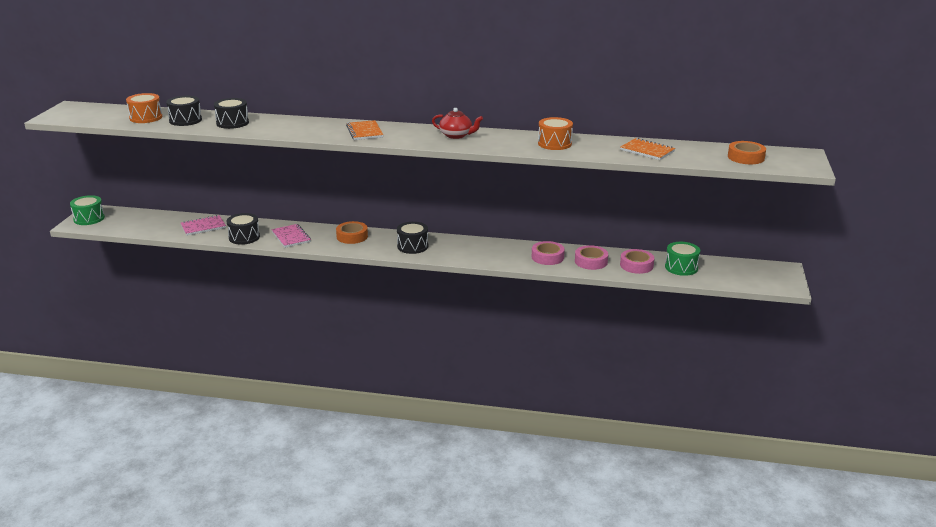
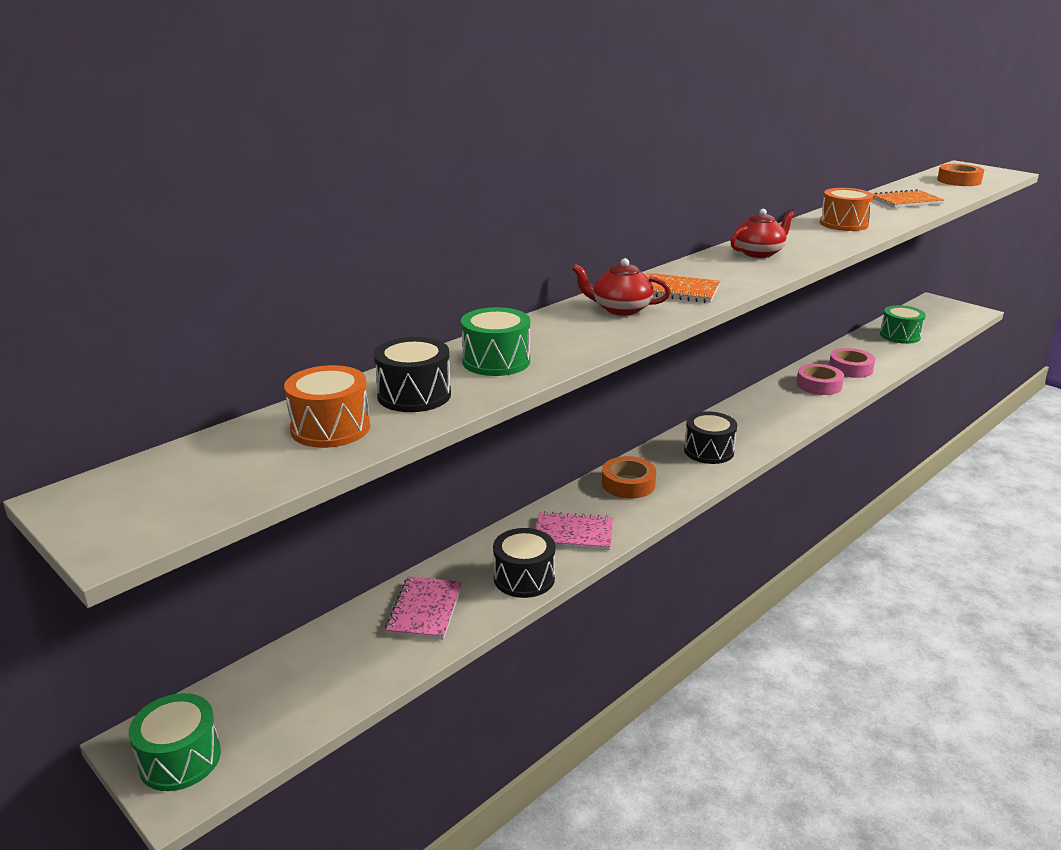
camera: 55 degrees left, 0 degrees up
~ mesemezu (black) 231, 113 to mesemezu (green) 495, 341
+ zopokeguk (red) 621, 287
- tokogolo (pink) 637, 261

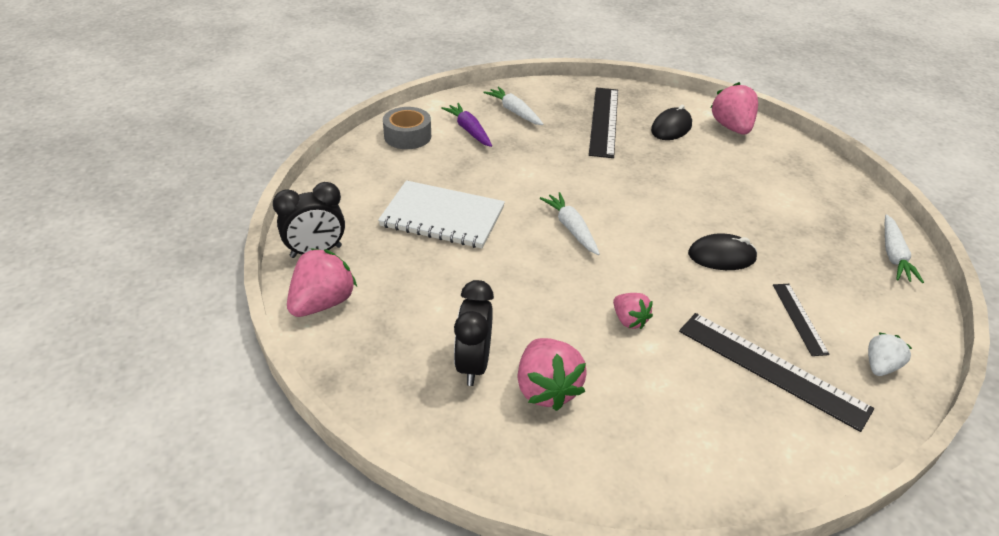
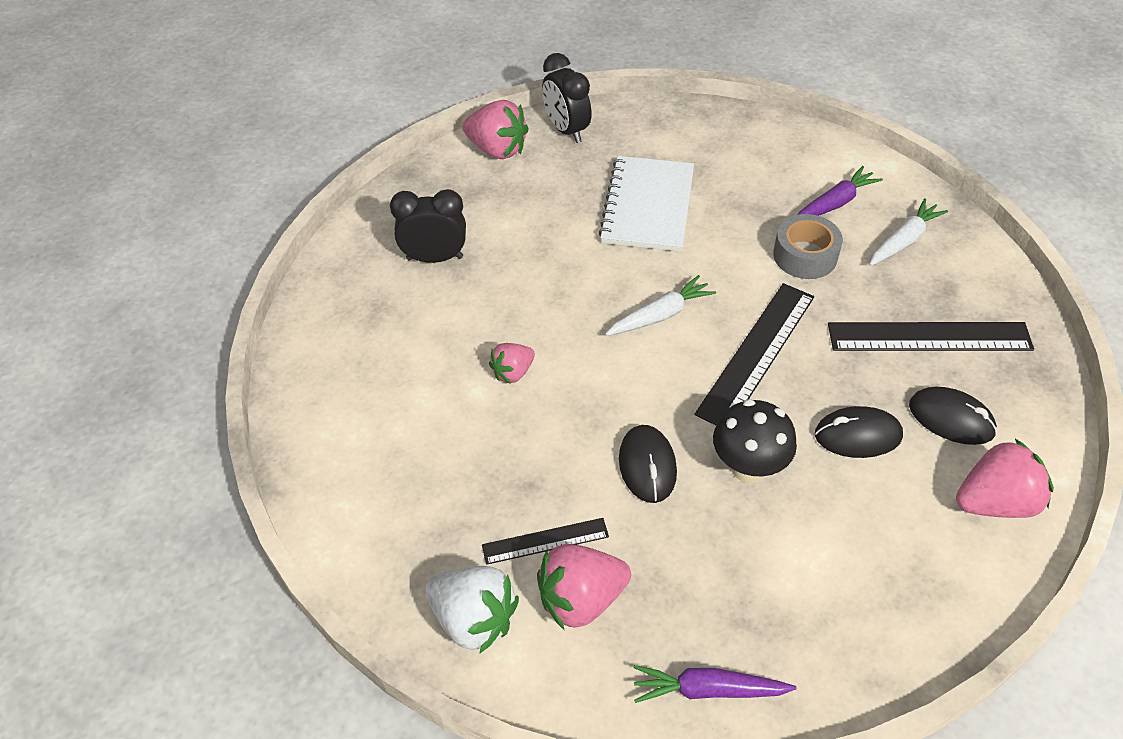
camera: 85 degrees right, 10 degrees up
~ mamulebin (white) 890, 354 = 472, 609 x1.68
~ mamulebin (pink) 552, 374 to 584, 587
~ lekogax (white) 904, 248 to lekogax (purple) 715, 684
~ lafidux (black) 776, 372 to 754, 354
+ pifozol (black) 755, 441
~ tokogolo (grey) 407, 128 to 808, 246
+ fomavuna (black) 859, 432

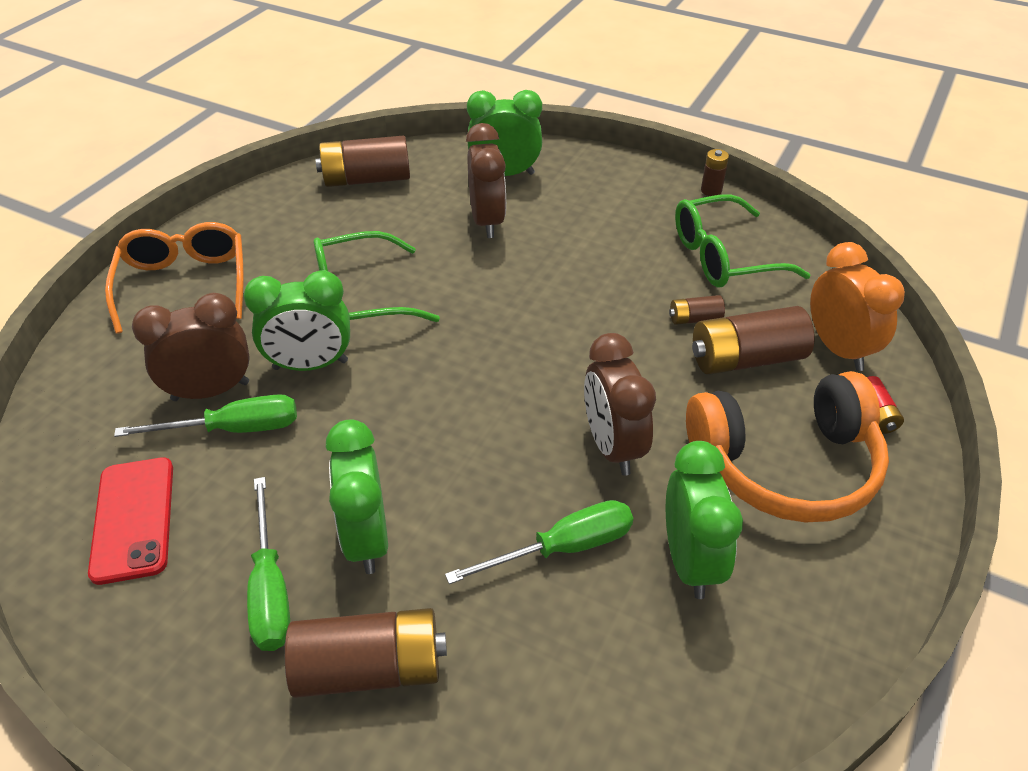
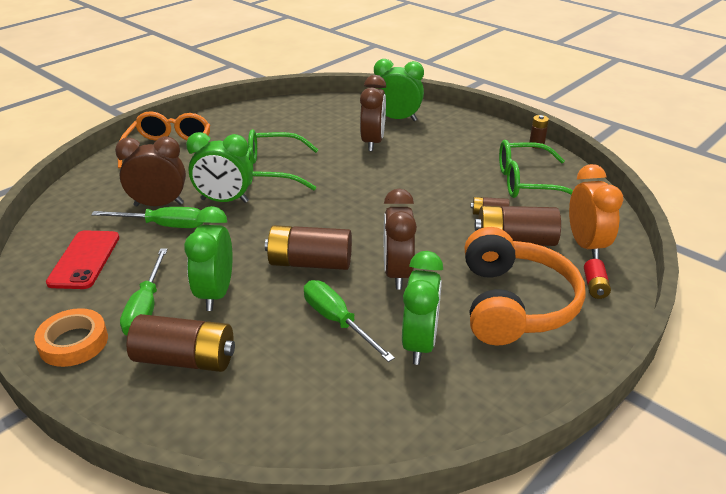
camera: 15 degrees right, 10 degrees down
+ tokogolo (orange) 71, 337
~ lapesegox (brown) 363, 161 to 308, 247
~ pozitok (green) 539, 542 = 349, 321 120 degrees counterclockwise
~ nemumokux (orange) 787, 447 = 525, 286 90 degrees counterclockwise

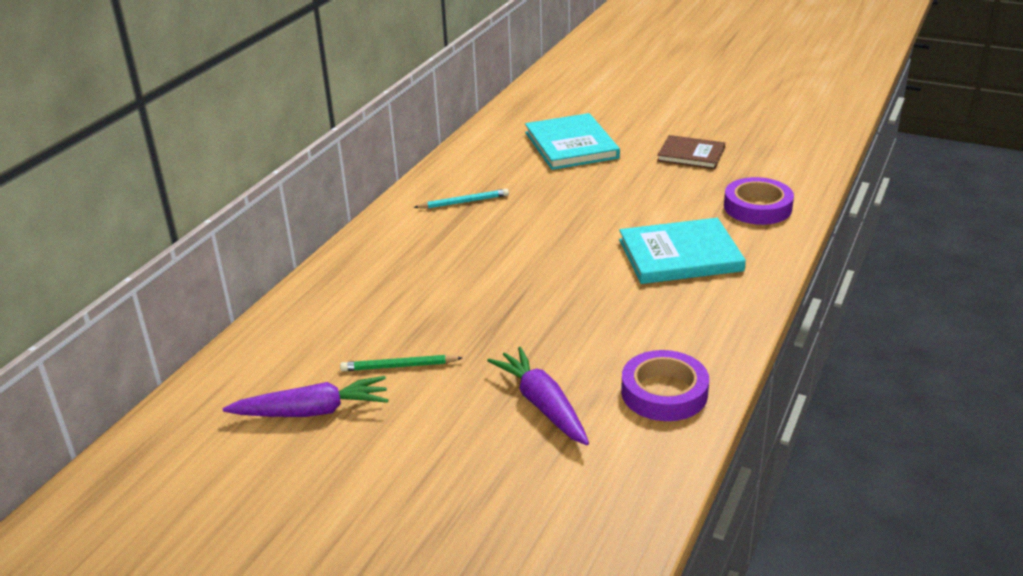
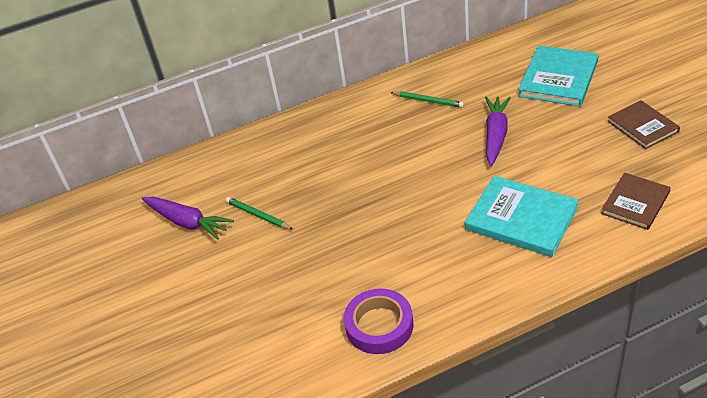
camera: 45 degrees right, 10 degrees up
~ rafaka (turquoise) 461, 199 to rafaka (green) 427, 99
~ lekogax (purple) 538, 396 to 498, 131
~ tokogolo (purple) 759, 201 to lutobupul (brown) 636, 201

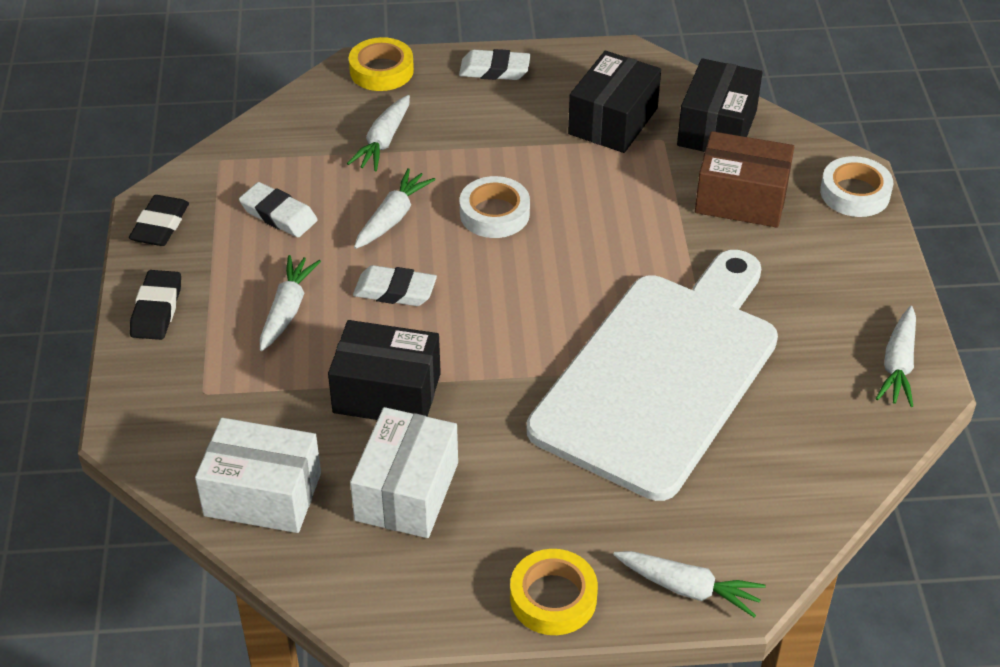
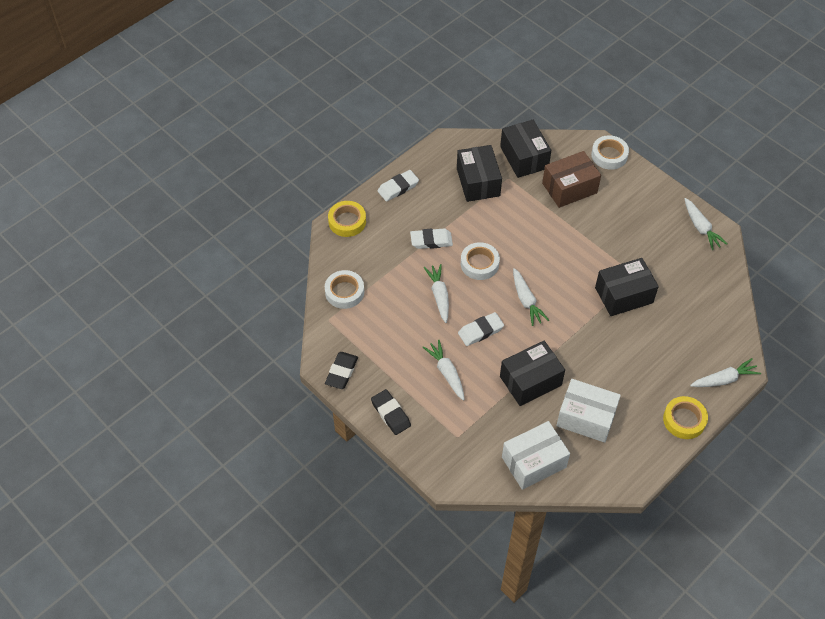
camera: 40 degrees left, 10 degrees up
+ tokogolo (white) 344, 289
~ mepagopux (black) 159, 220 = 341, 370 45 degrees clockwise
~ mepagopux (white) 278, 209 to 431, 239
~ lekogax (white) 378, 133 to 531, 297
~ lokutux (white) 404, 472 = 588, 411 45 degrees counterclockwise
~ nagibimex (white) 652, 375 to lokutux (black) 627, 287

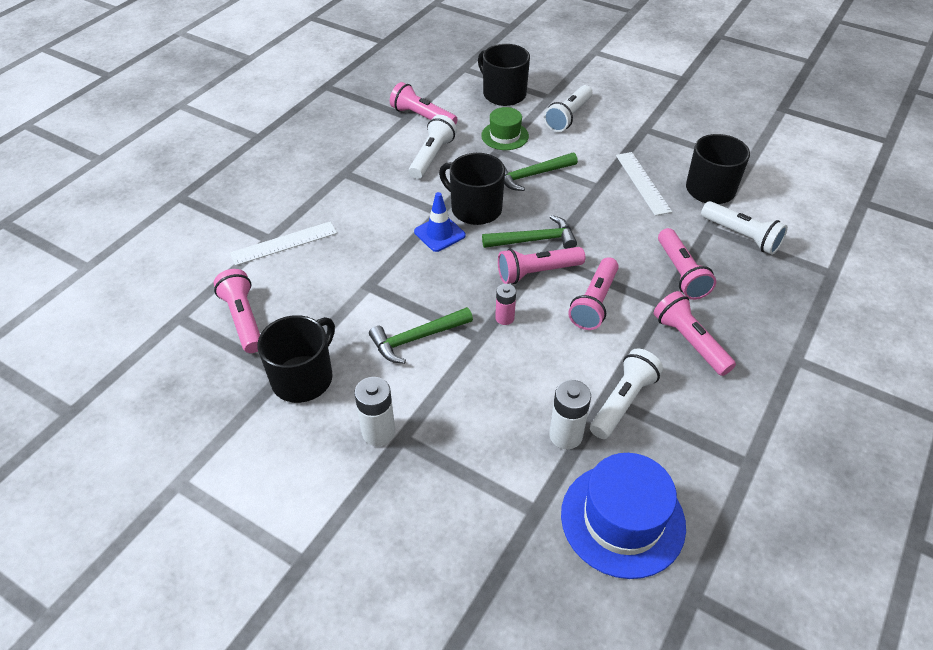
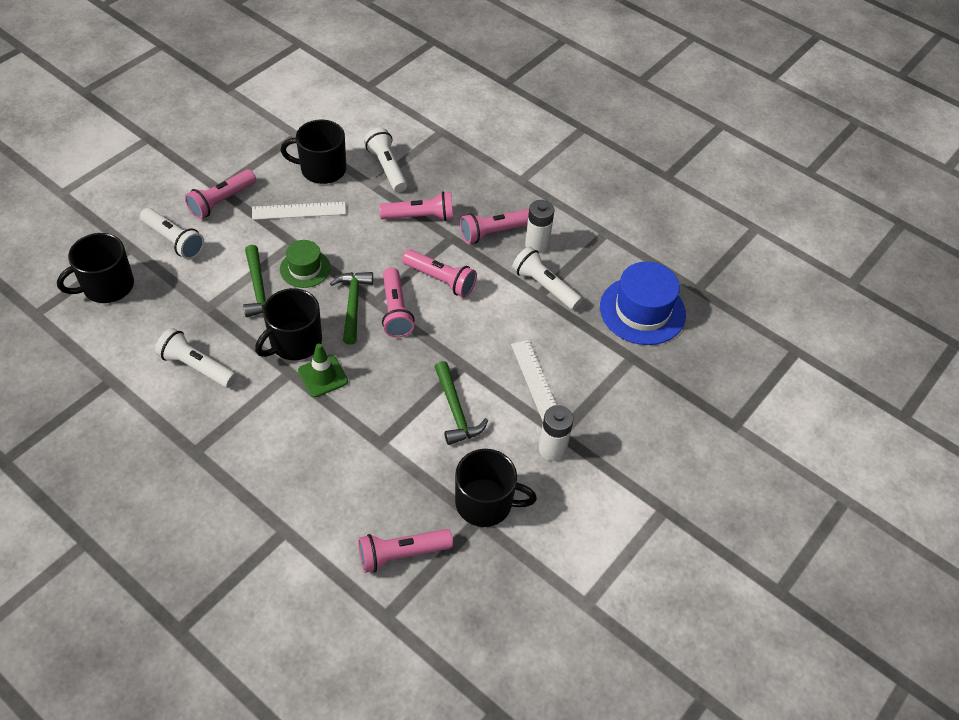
camera: 85 degrees left, 5 degrees up
~ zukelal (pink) 423, 103 to 220, 194
~ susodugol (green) 505, 128 to 305, 264
~ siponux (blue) 440, 222 to siponux (green) 323, 370
~ zukelal (white) 744, 228 = 385, 160 75 degrees counterclockwise
~ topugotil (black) 296, 359 = 496, 488 150 degrees clockwise
~ lafidux (white) 283, 243 to 534, 380
~ lapesegox (white) 570, 414 to 540, 226
- lapesegox (pink) 505, 304

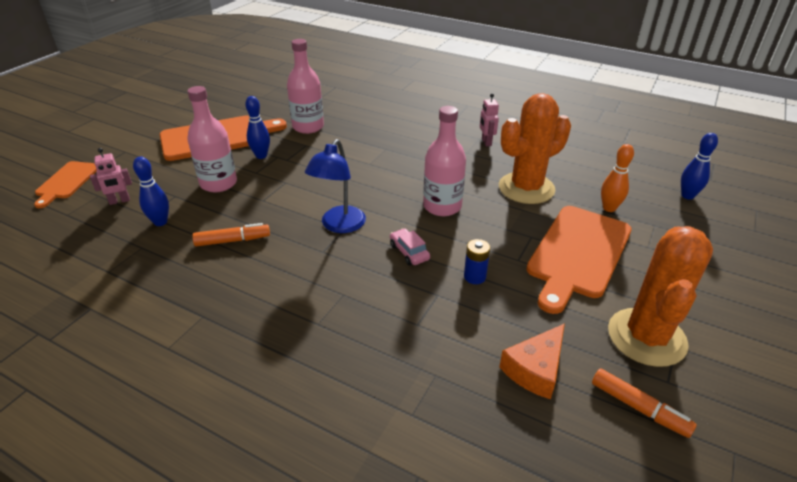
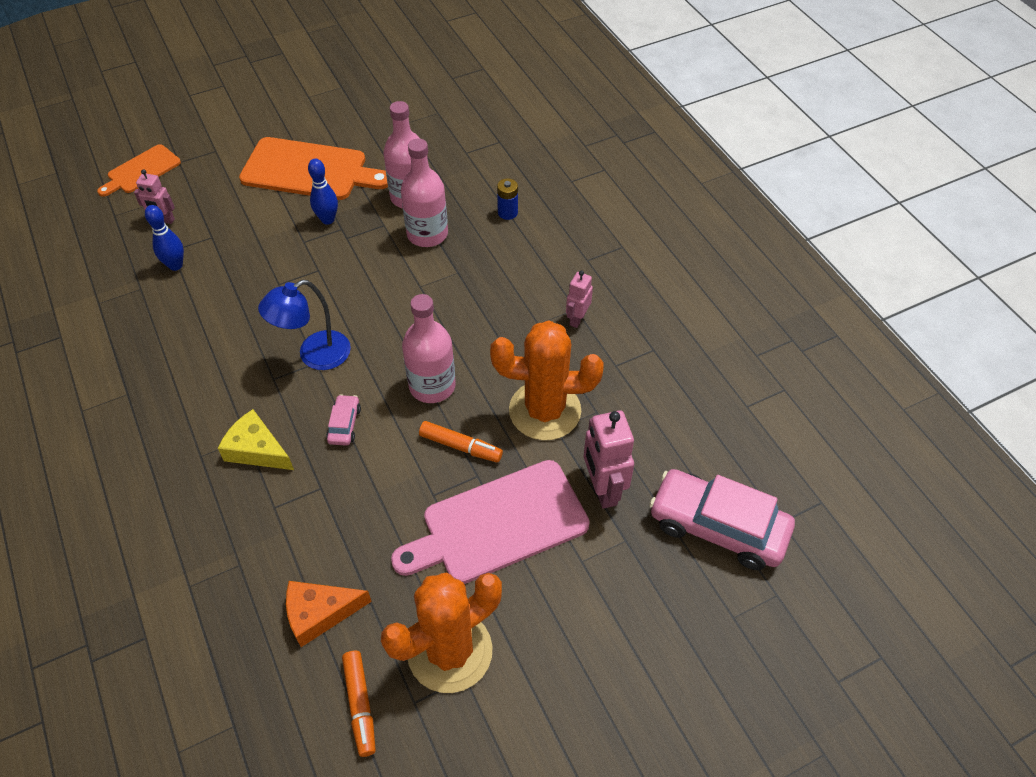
camera: 35 degrees right, 15 degrees up
+ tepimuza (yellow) 256, 439
~ nagibimex (orange) 579, 260 to nagibimex (pink) 490, 522
~ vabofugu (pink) 212, 139 to 424, 192
~ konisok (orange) 231, 234 to 461, 441
~ lapesegox (blue) 477, 261 to 507, 199
~ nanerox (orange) 617, 178 to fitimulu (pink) 609, 459
~ nanerox (blue) 699, 166 to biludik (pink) 722, 519

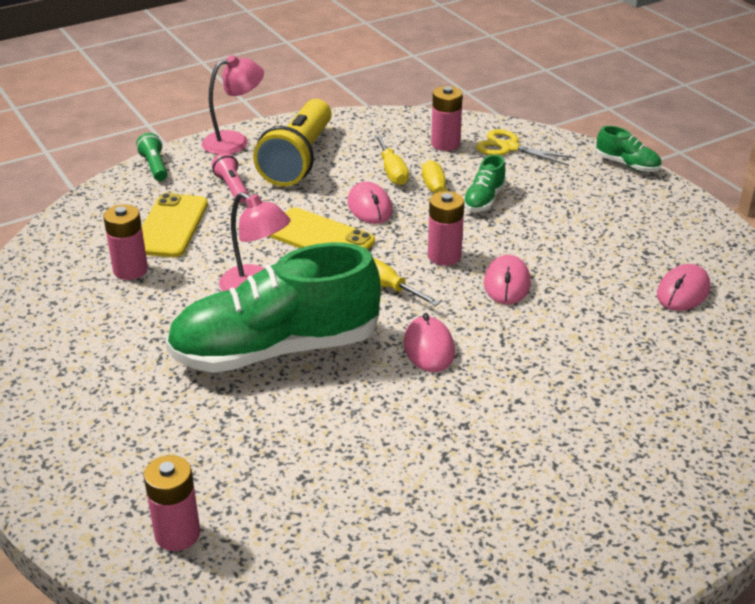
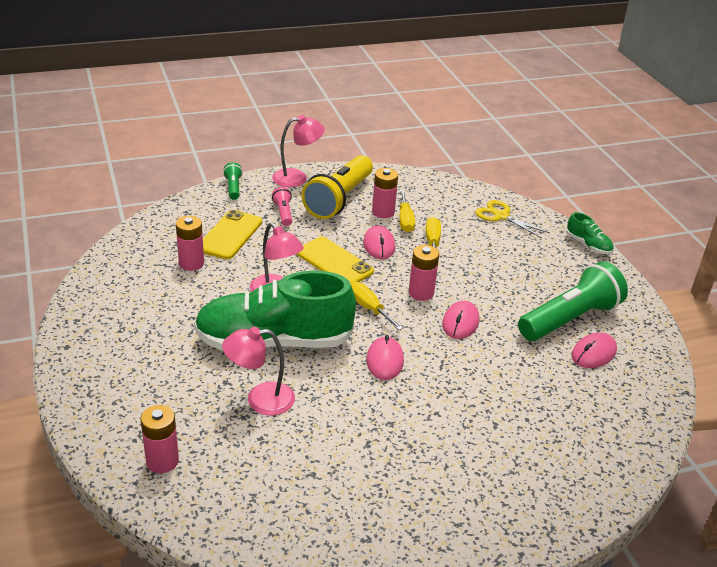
camera: 10 degrees right, 0 degrees up
+ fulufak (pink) 258, 371
~ lapesegox (pink) 447, 118 to 385, 193
+ zukelal (green) 573, 301
- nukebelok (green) 484, 183

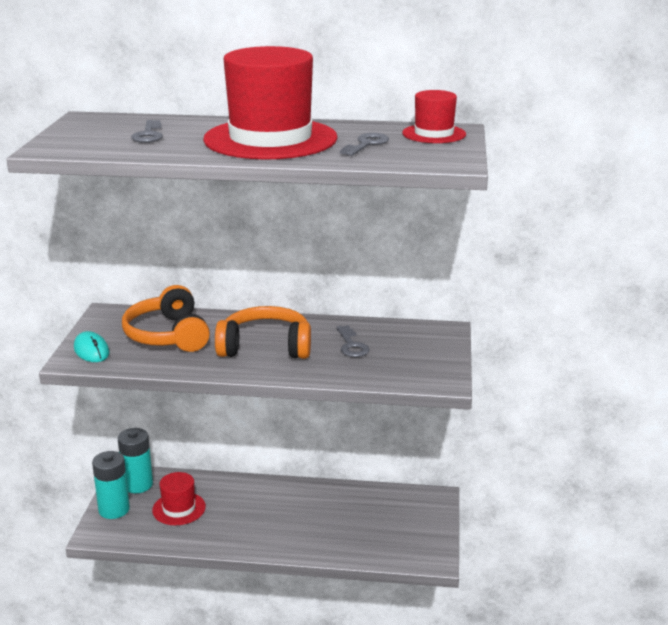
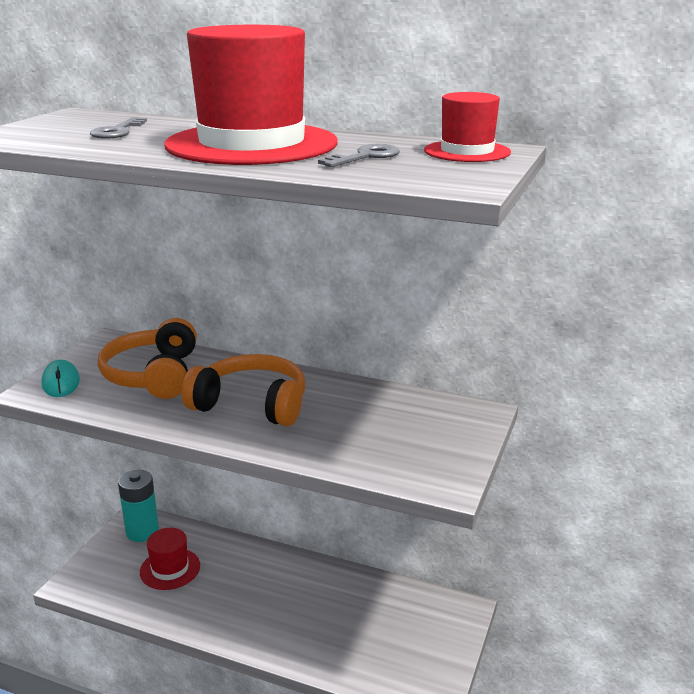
camera: 15 degrees right, 0 degrees up
- lapesegox (turquoise) 111, 485
- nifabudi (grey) 352, 341

